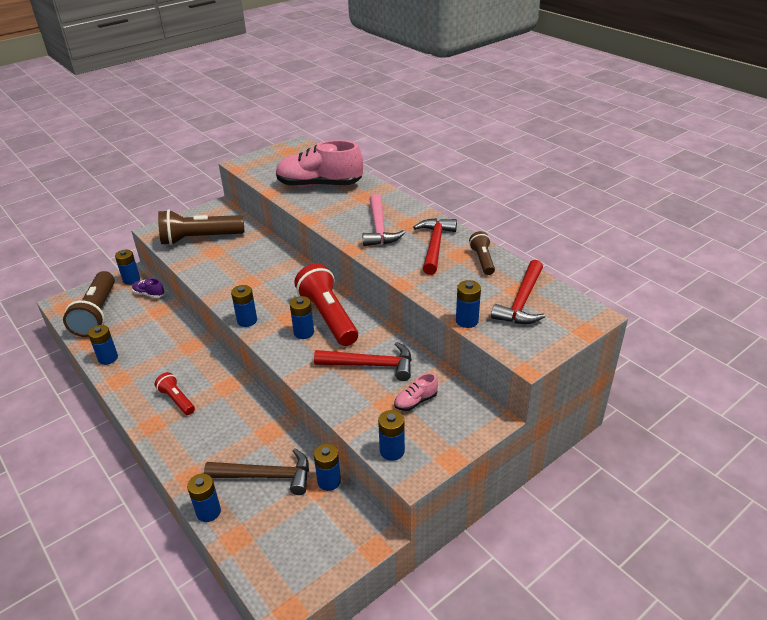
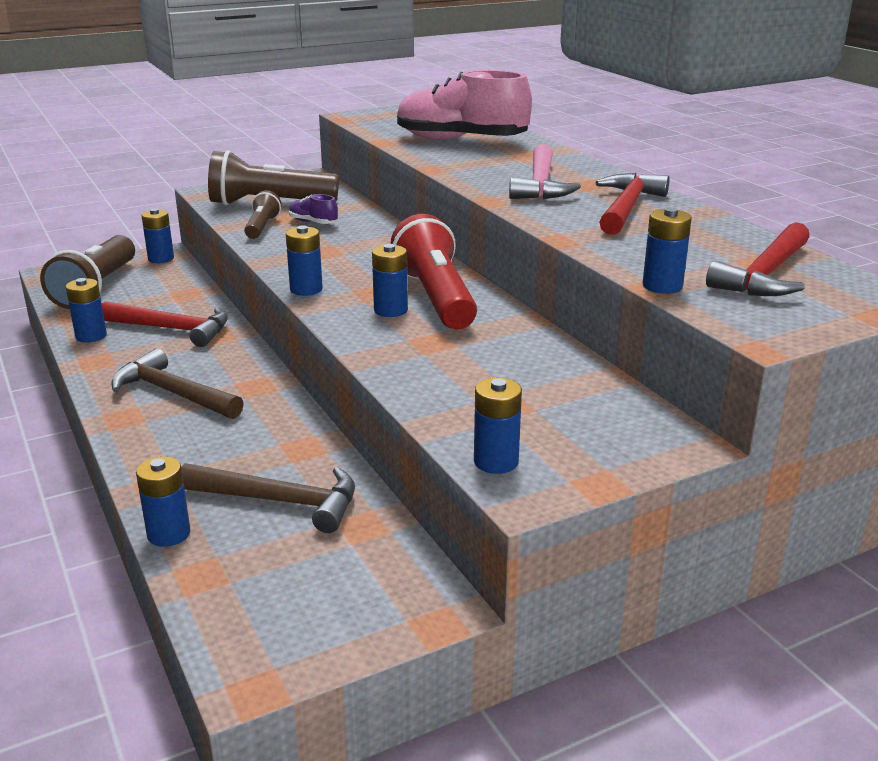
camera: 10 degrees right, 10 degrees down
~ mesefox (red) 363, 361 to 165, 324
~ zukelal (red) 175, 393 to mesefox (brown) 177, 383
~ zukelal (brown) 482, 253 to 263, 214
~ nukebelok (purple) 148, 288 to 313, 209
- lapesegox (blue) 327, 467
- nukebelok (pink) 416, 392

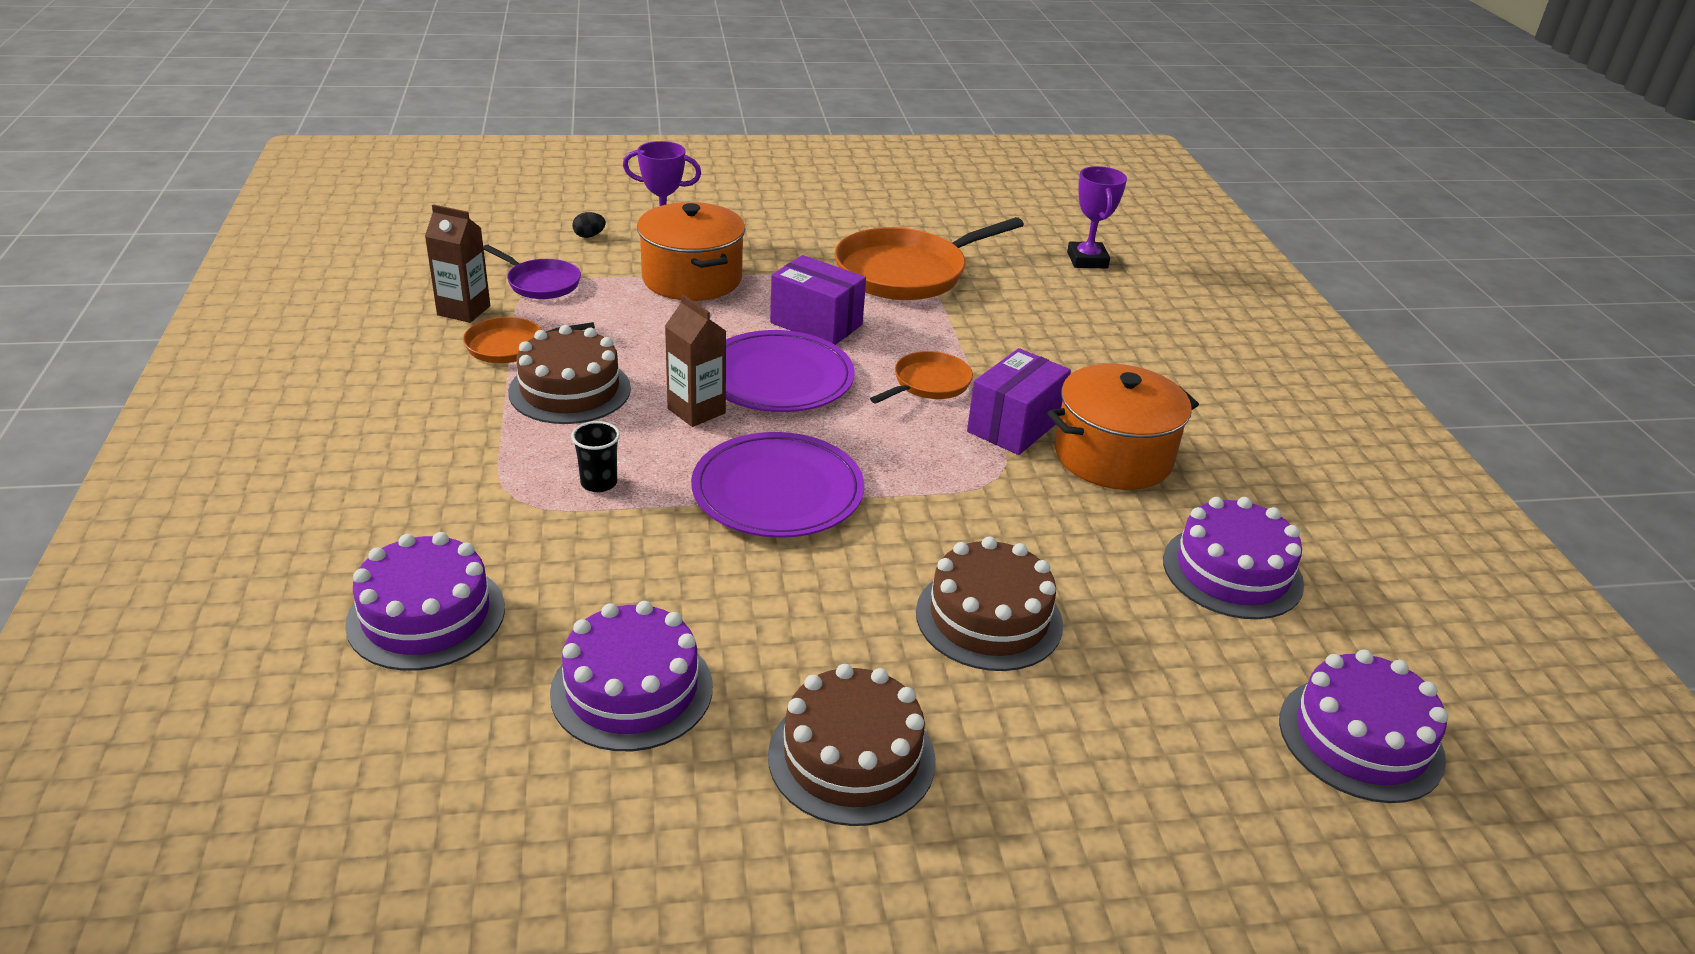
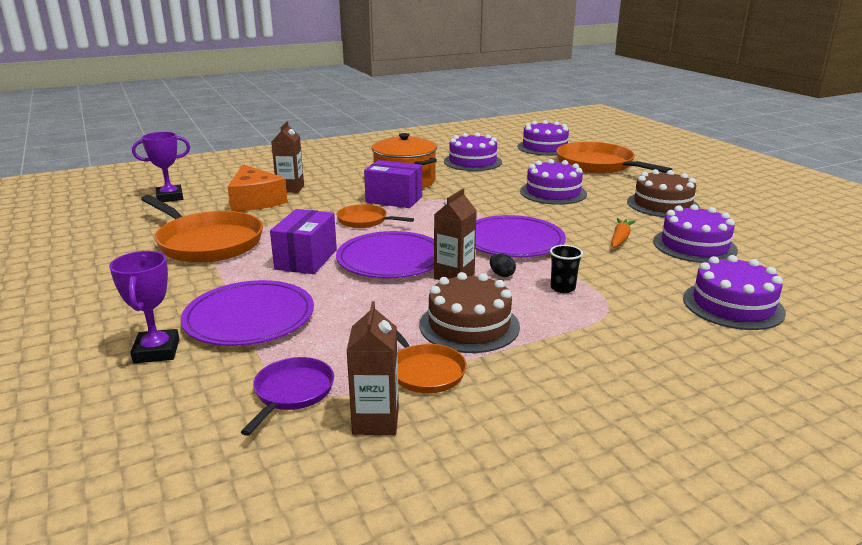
camera: 105 degrees left, 10 degrees down
~ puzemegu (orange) 691, 251 to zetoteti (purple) 247, 313
+ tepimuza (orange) 258, 187
+ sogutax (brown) 287, 157
~ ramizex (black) 589, 225 to 503, 265
~ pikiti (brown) 989, 603 to pikiti (purple) 553, 182
+ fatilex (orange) 614, 158
+ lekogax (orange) 623, 233

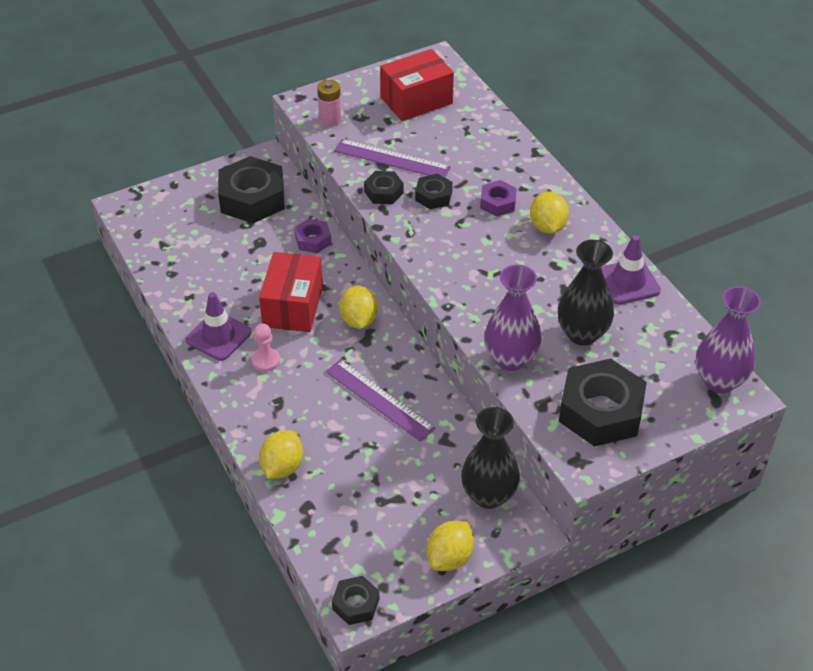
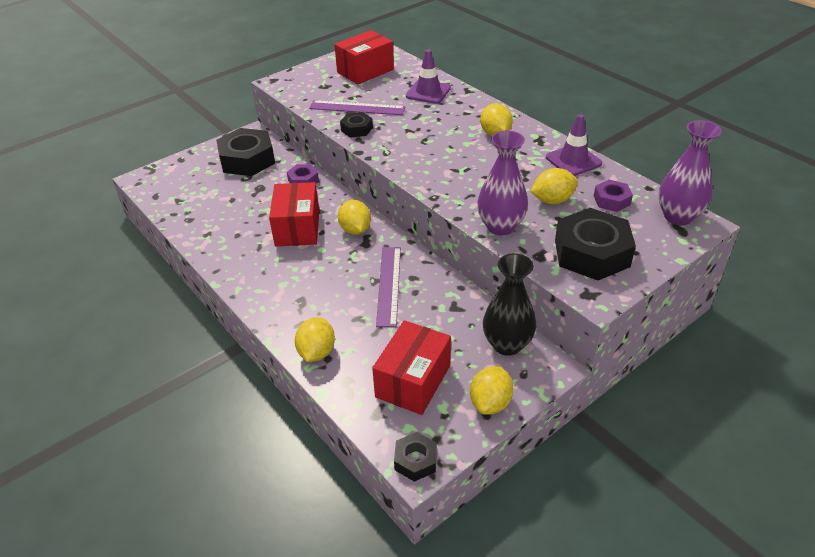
camera: 10 degrees left, 5 degrees down
+ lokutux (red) 411, 367
~ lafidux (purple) 380, 400 = 388, 287 60 degrees clockwise
~ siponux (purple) 219, 326 to 428, 76
~ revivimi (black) 586, 292 to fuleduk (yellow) 554, 186
~ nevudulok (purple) 498, 198 to 613, 196
- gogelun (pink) 265, 348
- lapesegox (pink) 329, 103
- nevudulok (black) 434, 191

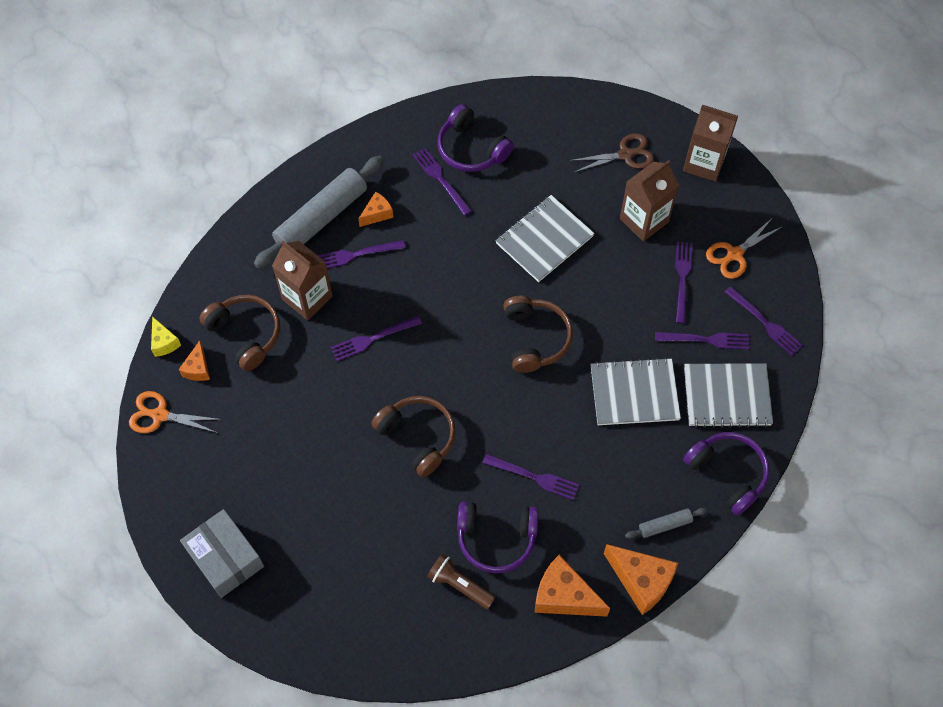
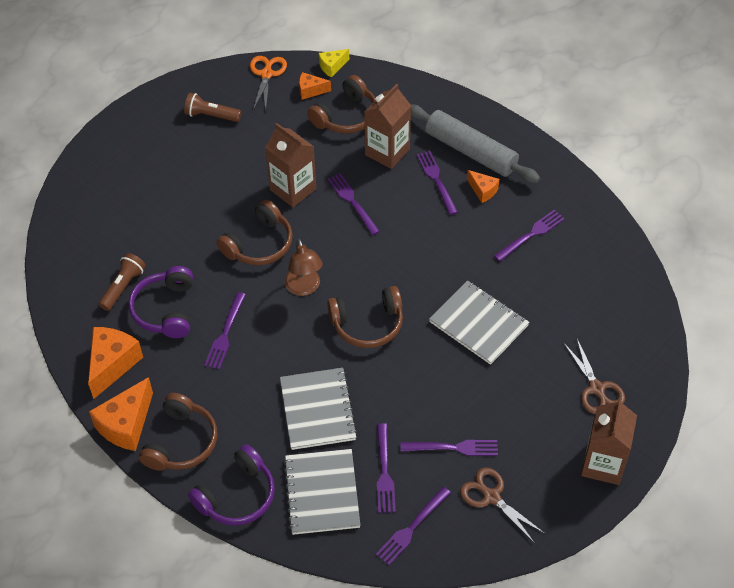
camera: 85 degrees right, 10 degrees down
~ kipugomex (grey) 666, 523 to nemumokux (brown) 178, 432
+ zukelal (brown) 212, 107
~ sogutax (brown) 649, 201 to 290, 165
+ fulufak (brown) 304, 267
~ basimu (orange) 744, 249 to basimu (brown) 502, 504
- lokutux (grey) 222, 553
- nemumokux (purple) 475, 138

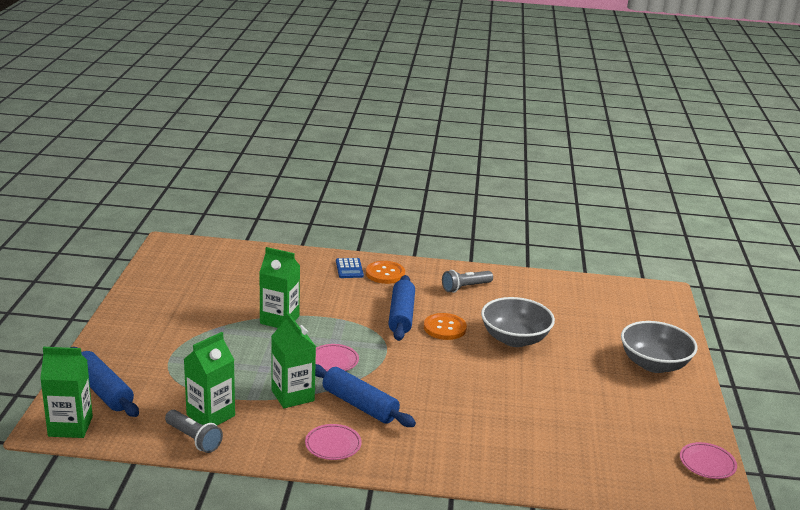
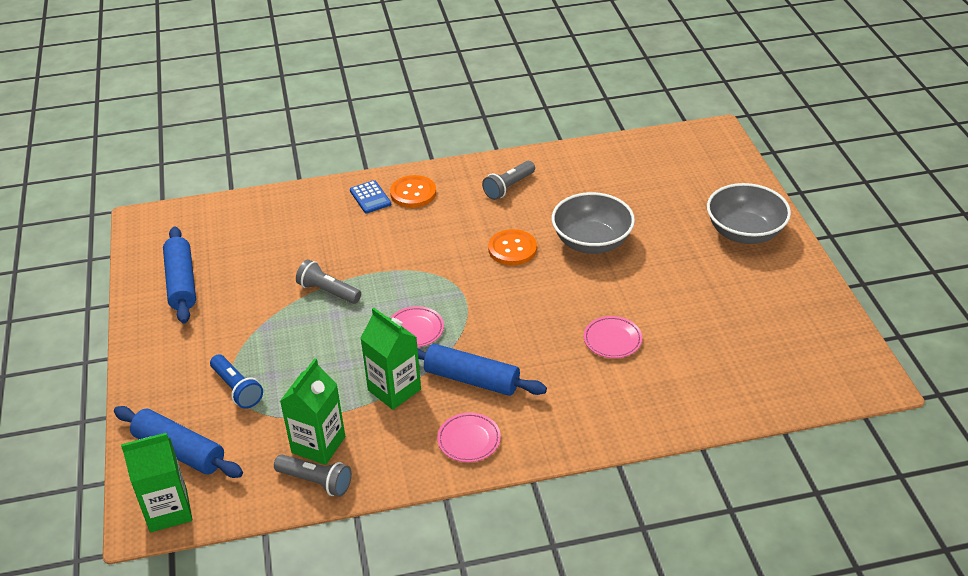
camera: 15 degrees left, 15 degrees up
~ kipugomex (blue) 401, 308 to 179, 275
+ zukelal (blue) 236, 381
~ sogutax (green) 279, 287 to zukelal (grey) 328, 282
~ zetoteti (pink) 708, 460 to 612, 337

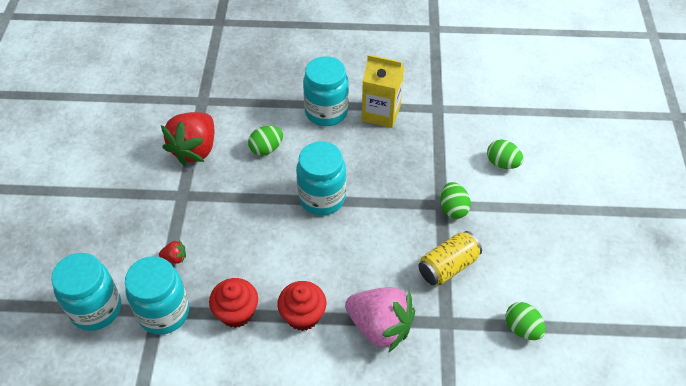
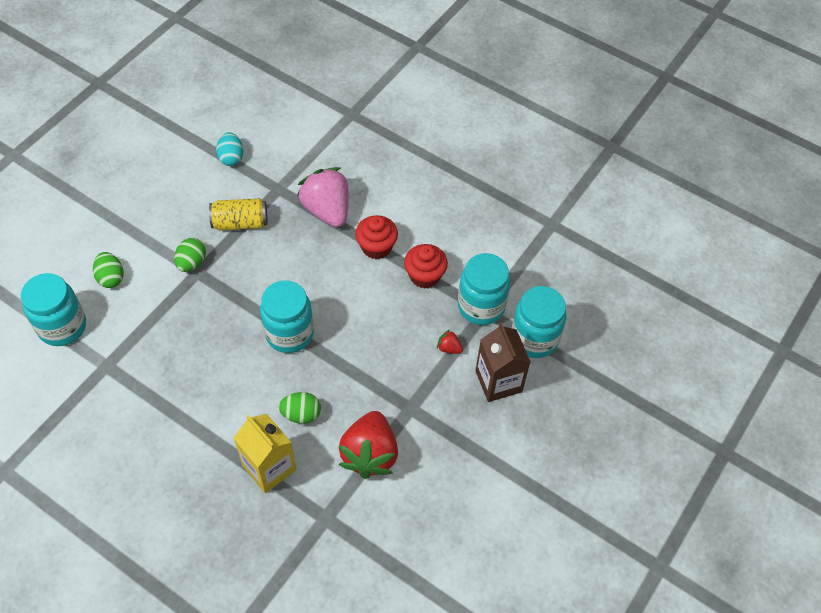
camera: 150 degrees left, 5 degrees up
~ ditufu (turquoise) 326, 91 to 53, 309
~ ramizex (green) 526, 321 to ramizex (turquoise) 229, 149
~ sogutax (yellow) 383, 91 to 265, 453
~ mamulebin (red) 187, 138 = 368, 445 135 degrees clockwise
+ sogutax (brown) 503, 362

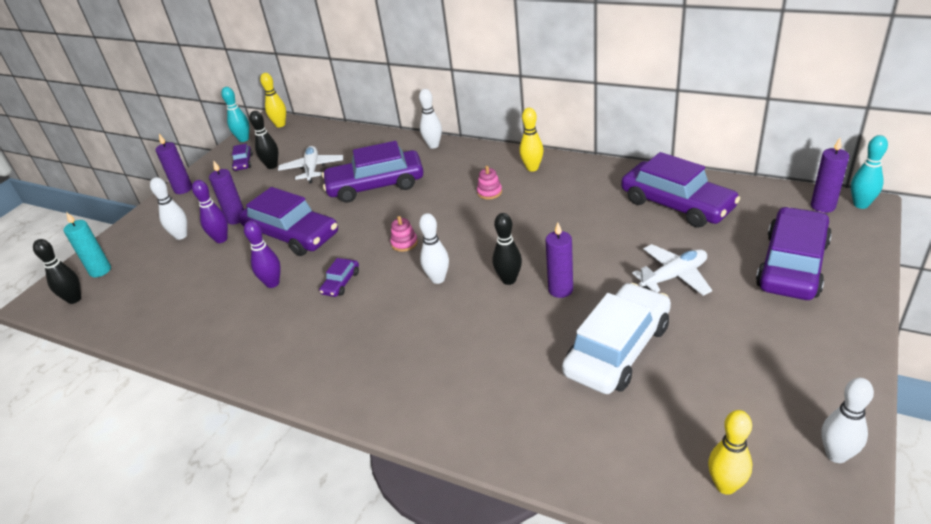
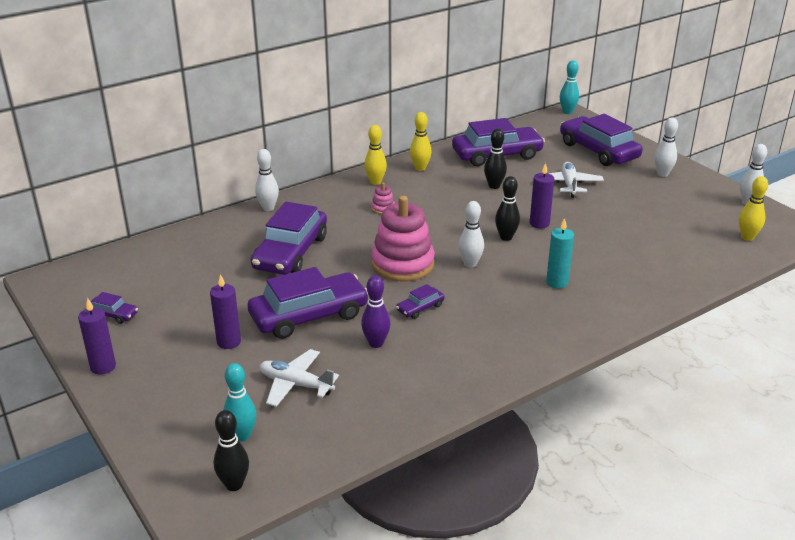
camera: 65 degrees left, 5 degrees down
~ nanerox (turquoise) 235, 114 to 239, 402
~ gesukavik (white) 310, 164 to 299, 378
~ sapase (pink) 404, 234 = 403, 238 x2.40
~ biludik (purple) 339, 277 = 420, 301 90 degrees clockwise
~ nanerox (yellow) 273, 100 to 421, 141
~ nanerox (black) 263, 140 to 495, 158
~ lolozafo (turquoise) 87, 244 to 560, 253
~ nanerox (white) 168, 208 to 666, 147
- nanerox (purple) 210, 211
- biludik (white) 616, 338
- lolozafo (purple) 830, 175

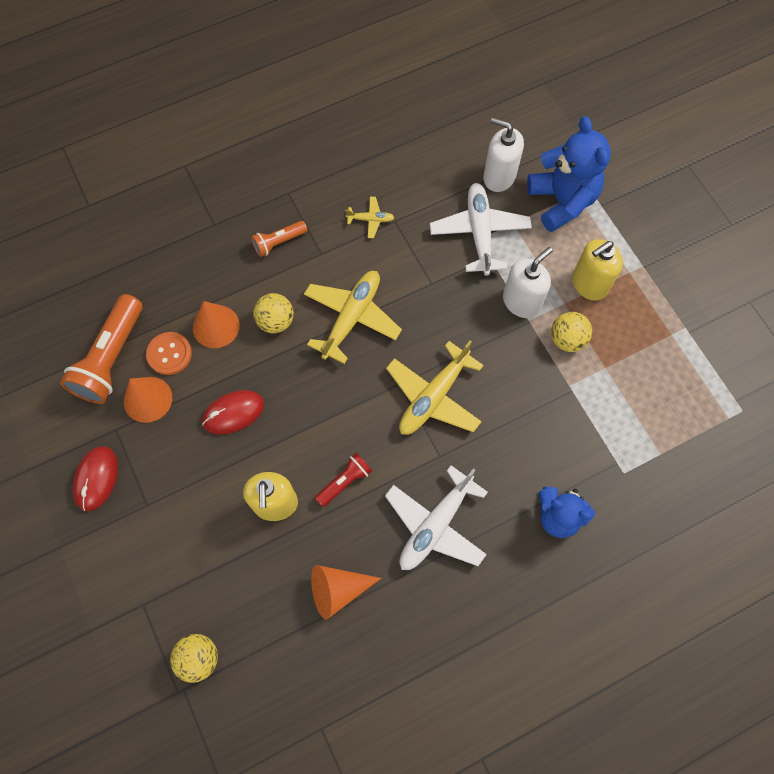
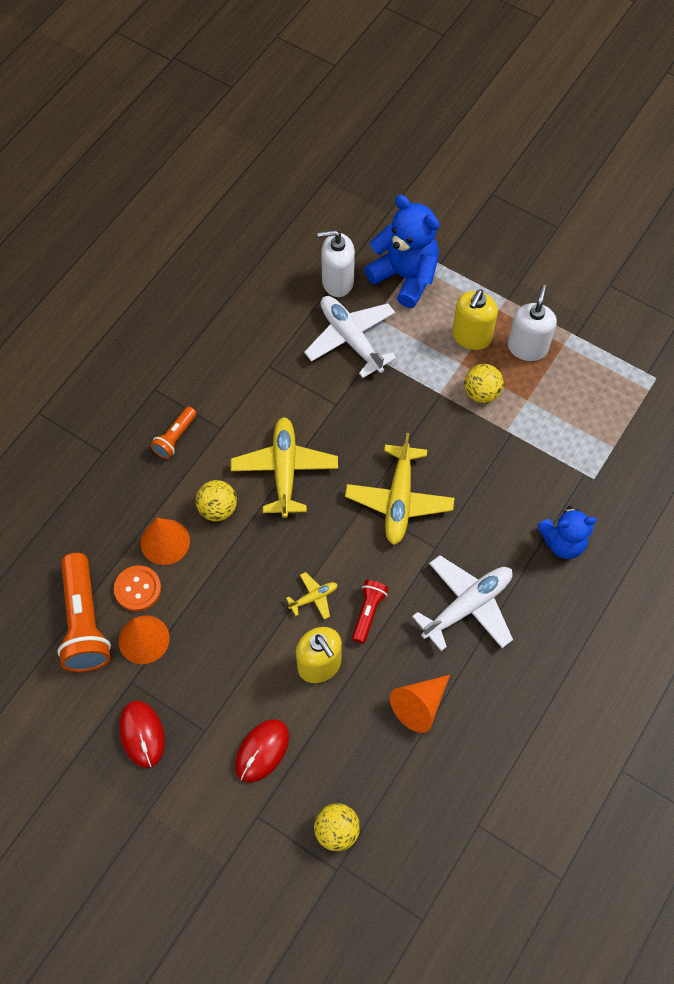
camera: 30 degrees left, 5 degrees down
~ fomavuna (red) 233, 412 to 262, 750
~ gesukavik (yellow) 370, 217 to 311, 595
~ gesukavik (white) 436, 517 = 462, 603 135 degrees counterclockwise
~ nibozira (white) 528, 282 to 532, 322

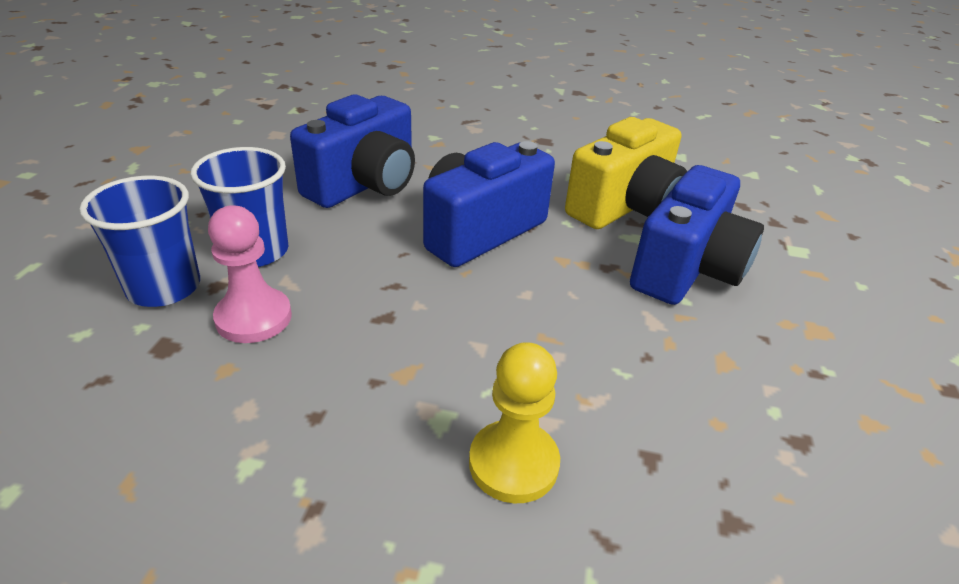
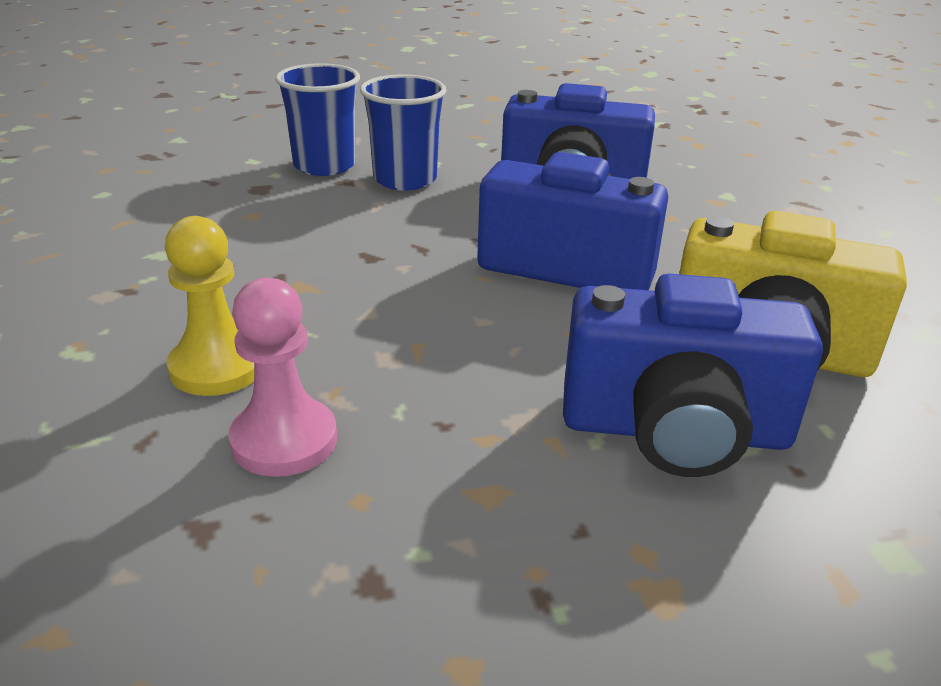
camera: 65 degrees right, 5 degrees down
~ gogelun (pink) 250, 274 to 282, 377

